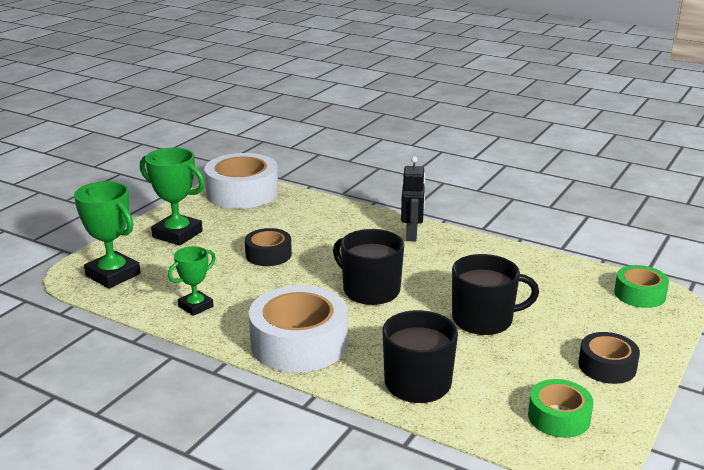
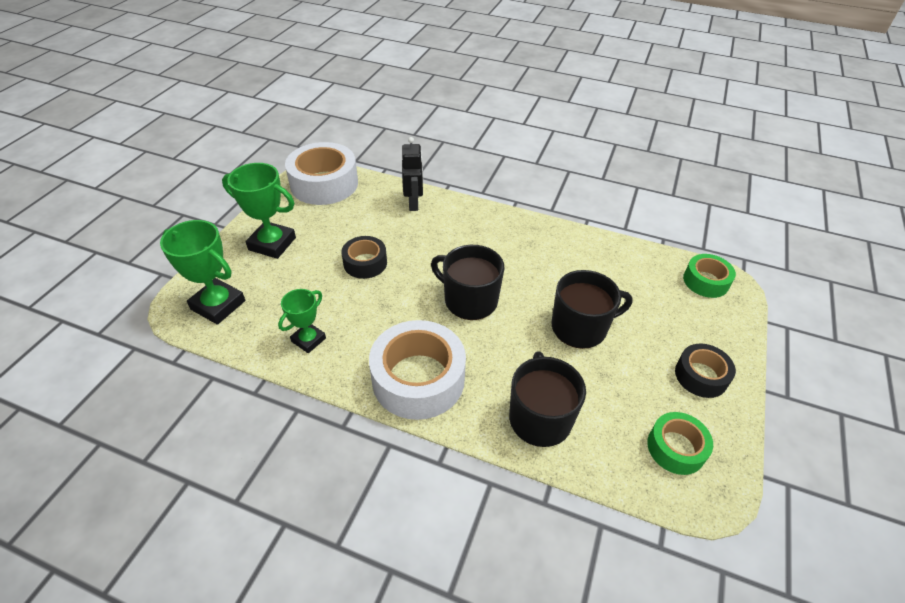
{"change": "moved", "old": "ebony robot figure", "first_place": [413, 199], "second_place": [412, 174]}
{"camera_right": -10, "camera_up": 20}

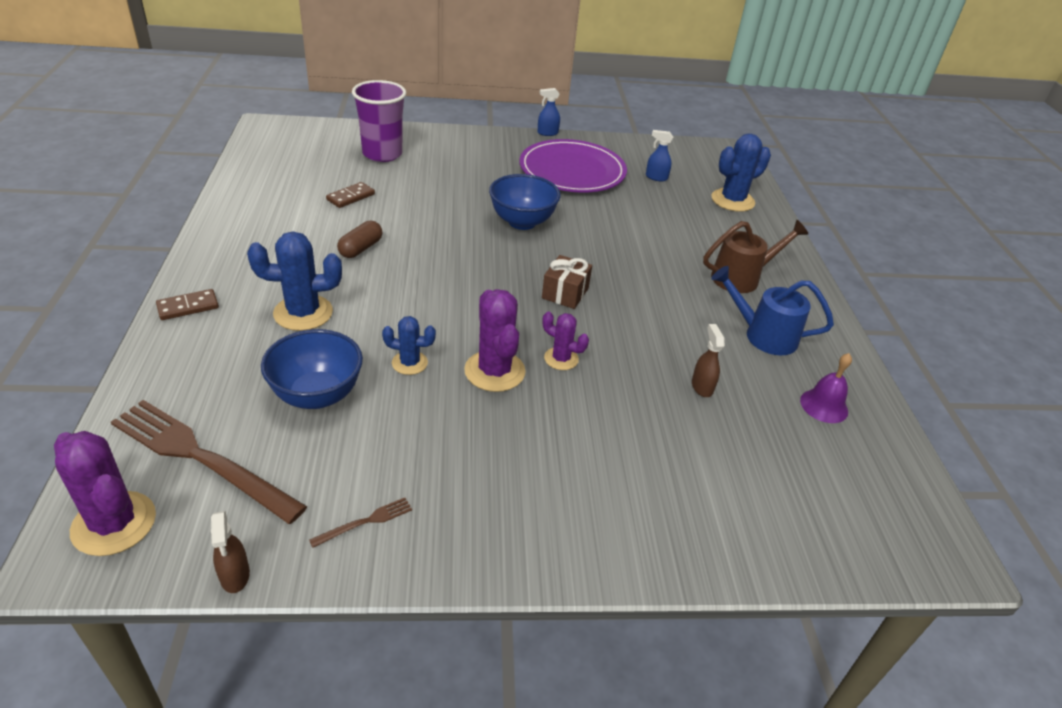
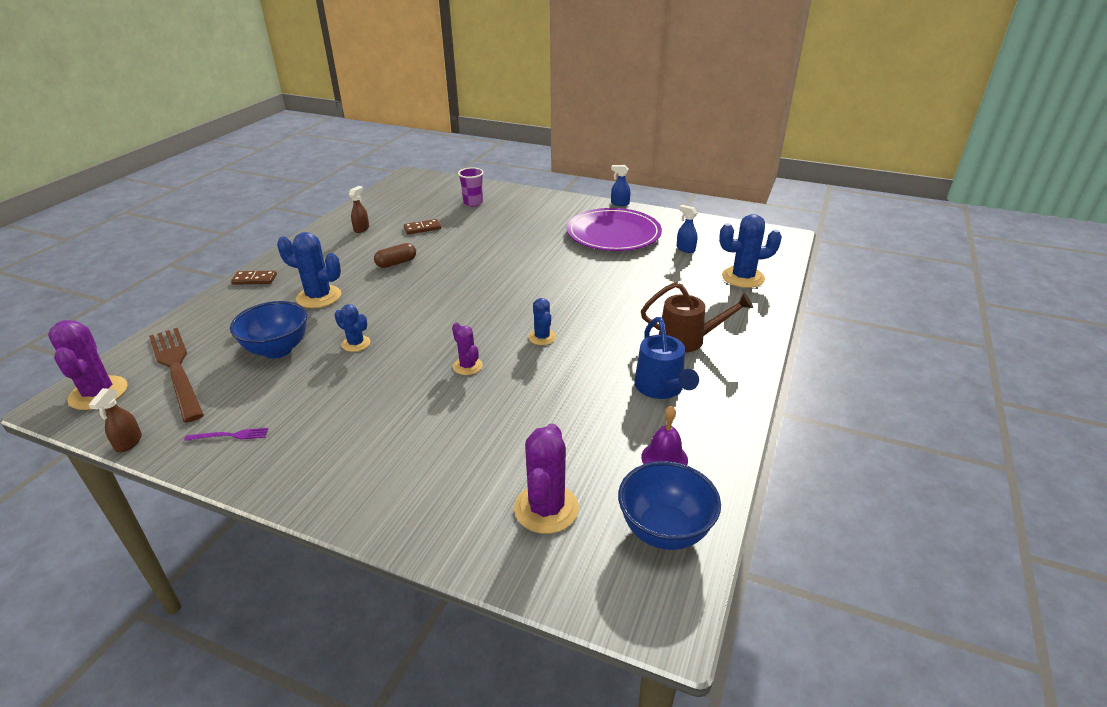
{"change": "recoloured", "old": "dark brown dinner fork", "new": "royal purple dinner fork", "first_place": [360, 523], "second_place": [226, 434]}
{"change": "resized", "old": "royal purple tumbler", "first_place": [379, 121], "second_place": [471, 187], "factor": 0.62}
{"change": "moved", "old": "royal purple cactus", "first_place": [495, 340], "second_place": [546, 478]}
{"change": "moved", "old": "blue bowl", "first_place": [525, 202], "second_place": [669, 505]}
{"change": "removed", "old": "dark brown gift", "first_place": [567, 282]}
{"change": "moved", "old": "dark brown spray bottle", "first_place": [708, 360], "second_place": [359, 209]}
{"change": "turned", "old": "blue watering can", "first_place": [772, 310], "second_place": [666, 358], "degrees": -150}
{"change": "added", "new": "blue cactus", "second_place": [542, 321]}
{"camera_right": 30, "camera_up": -5}

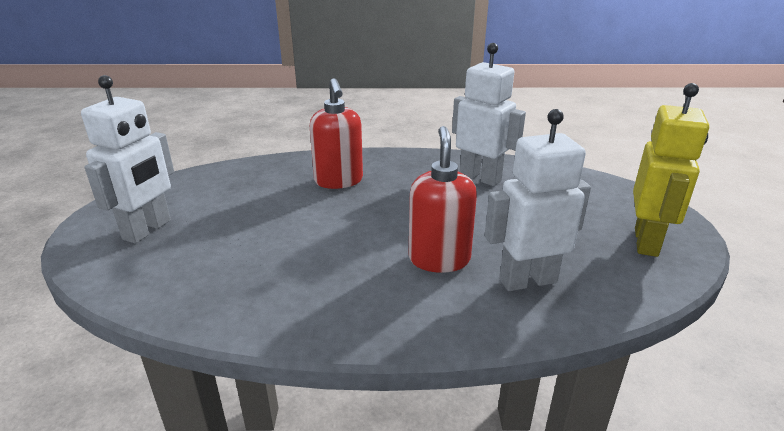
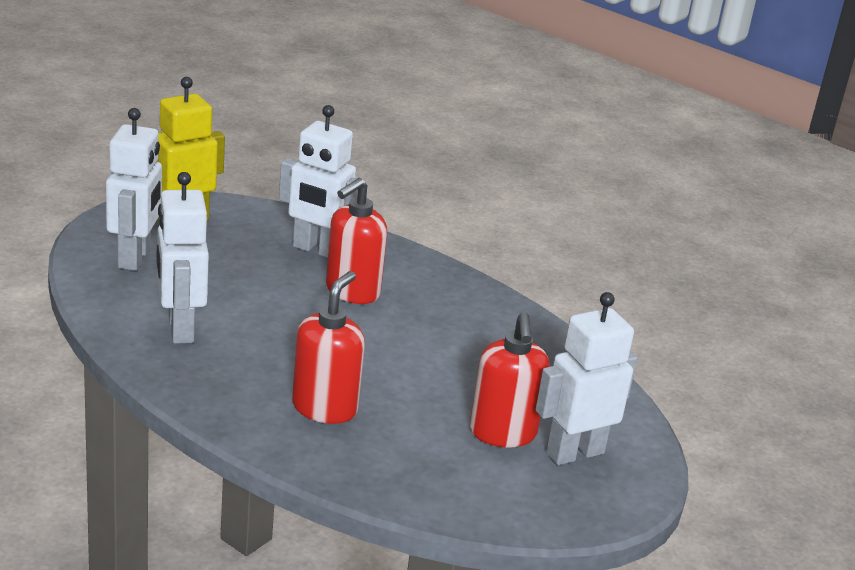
{"change": "added", "new": "pure white robot figure", "second_place": [134, 189]}
{"change": "added", "new": "crimson soap pump", "second_place": [510, 379]}
{"camera_right": -145, "camera_up": 0}

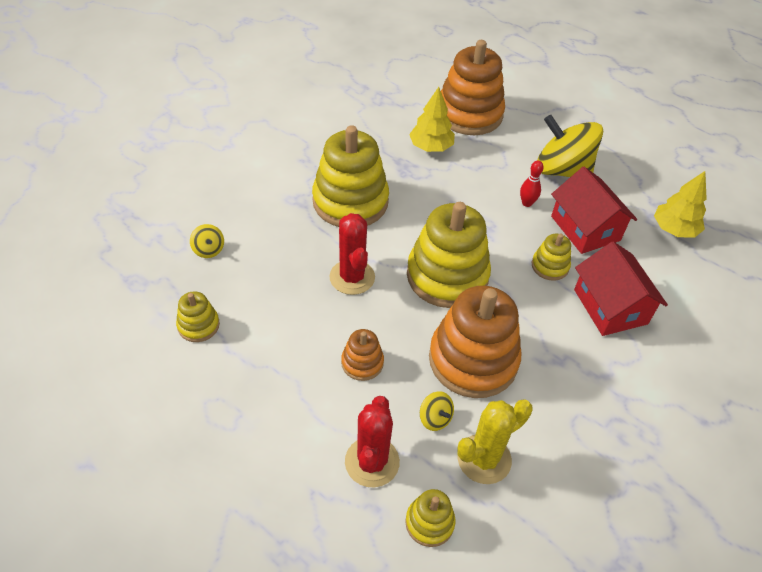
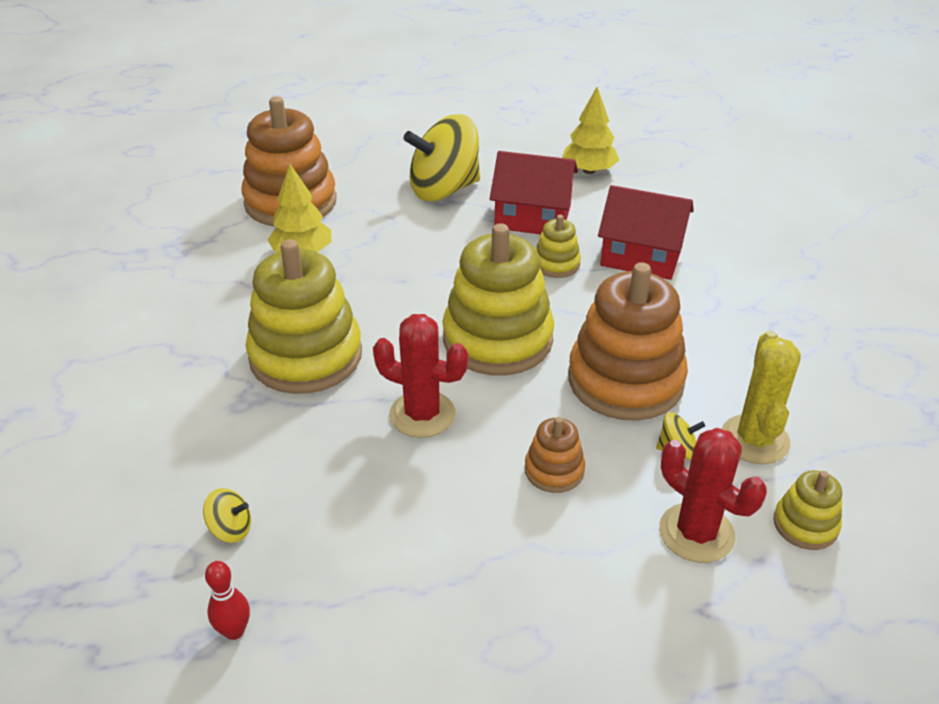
{"change": "removed", "old": "golden ring stacker", "first_place": [198, 316]}
{"change": "moved", "old": "crimson tenpin", "first_place": [532, 183], "second_place": [227, 600]}
{"camera_right": -50, "camera_up": -10}

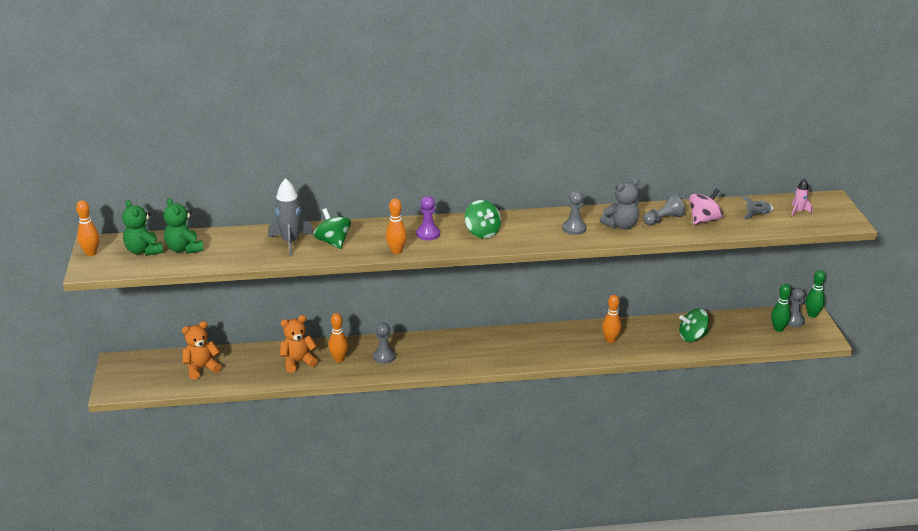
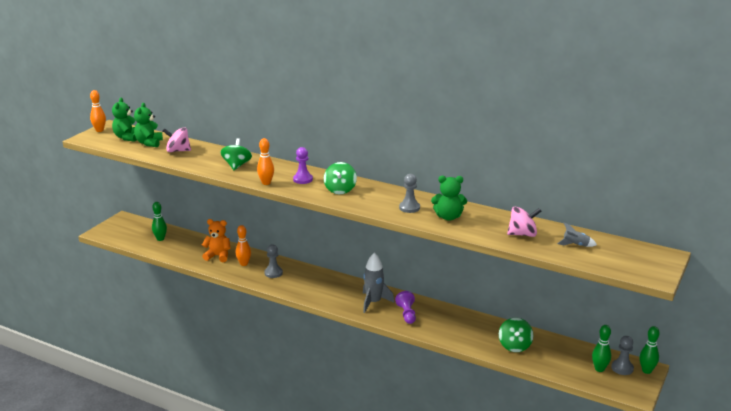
{"change": "replaced", "old": "orange stuffed bear", "new": "leaf-green tenpin", "first_place": [202, 350], "second_place": [159, 221]}
{"change": "moved", "old": "grey toy rocket", "first_place": [290, 217], "second_place": [378, 283]}
{"change": "recoloured", "old": "grey stuffed bear", "new": "leaf-green stuffed bear", "first_place": [619, 203], "second_place": [449, 198]}
{"change": "removed", "old": "orange tenpin", "first_place": [611, 318]}
{"change": "removed", "old": "grey pawn", "first_place": [664, 210]}
{"change": "turned", "old": "leaf-green toy top", "first_place": [694, 325], "second_place": [516, 335], "degrees": -105}
{"change": "removed", "old": "rose-pink toy rocket", "first_place": [802, 197]}
{"change": "added", "new": "rose-pink toy top", "second_place": [177, 139]}
{"change": "added", "new": "royal purple pawn", "second_place": [405, 307]}
{"camera_right": 35, "camera_up": -5}

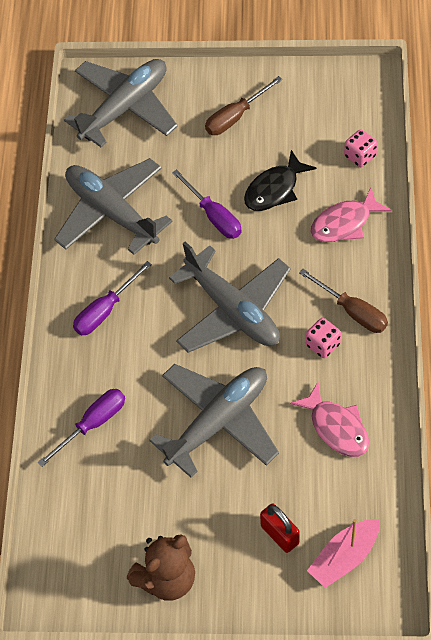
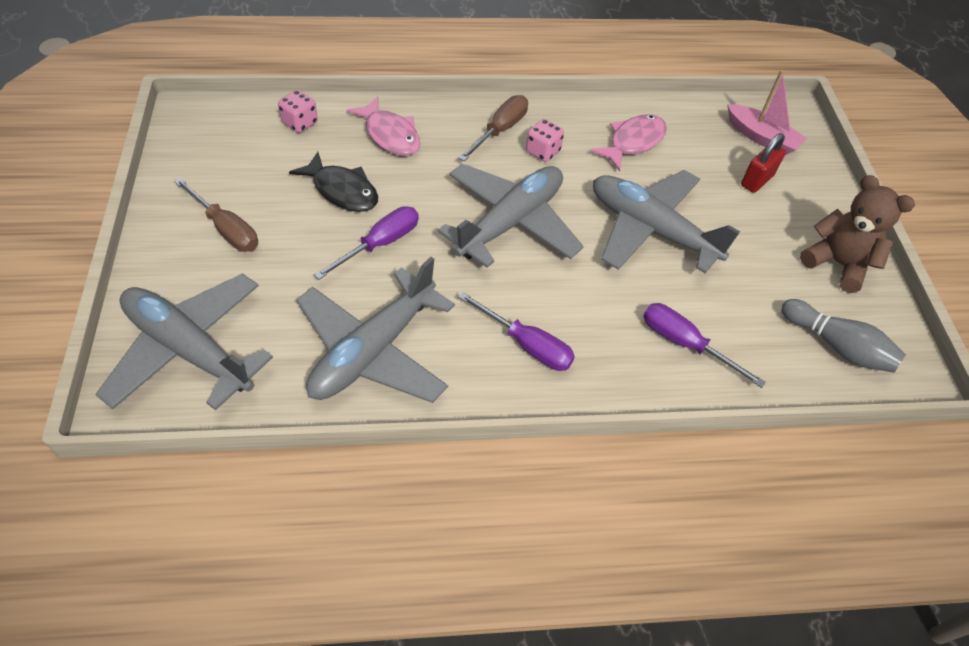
{"change": "added", "new": "grey tenpin", "second_place": [843, 336]}
{"camera_right": -105, "camera_up": -5}

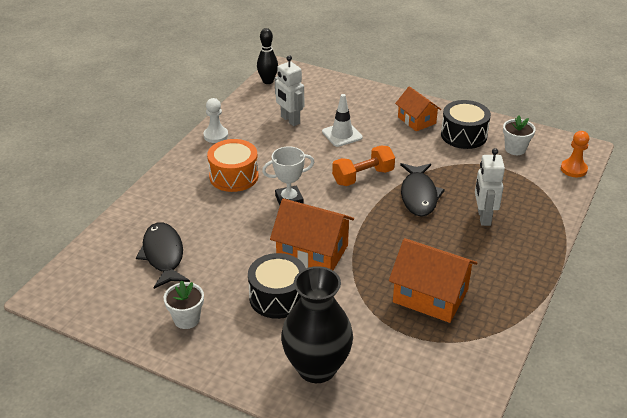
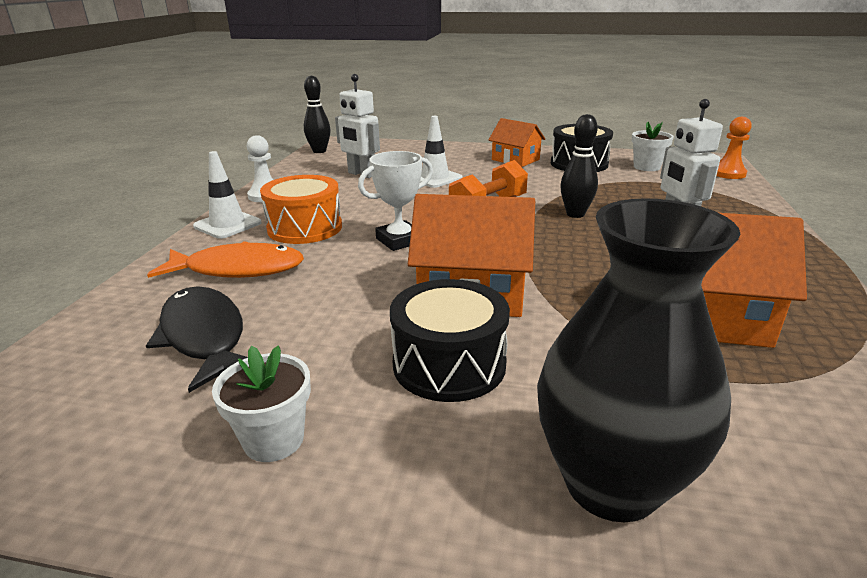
{"change": "replaced", "old": "ebony fish figure", "new": "ebony tenpin", "first_place": [422, 190], "second_place": [579, 166]}
{"change": "added", "new": "orange fish figure", "second_place": [225, 259]}
{"change": "added", "new": "pure white safety cone", "second_place": [227, 195]}
{"camera_right": -15, "camera_up": -10}

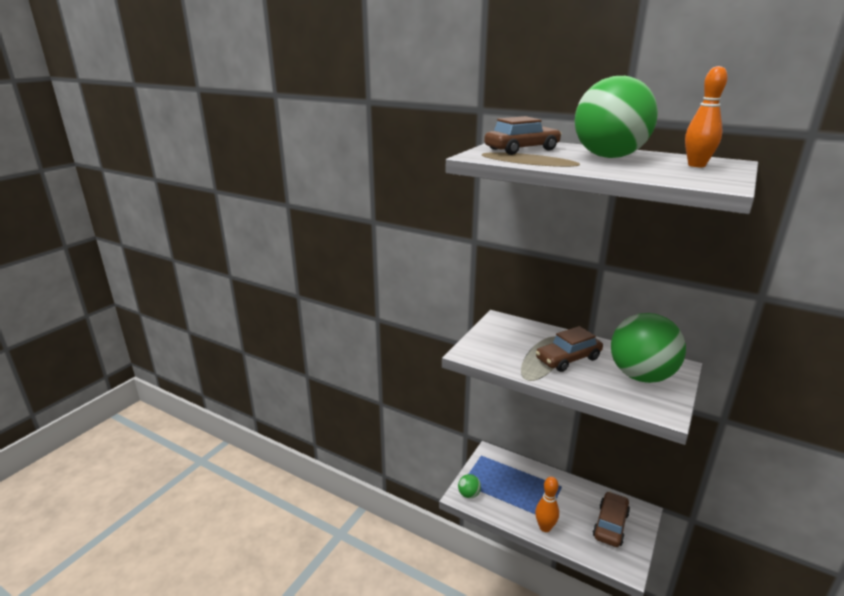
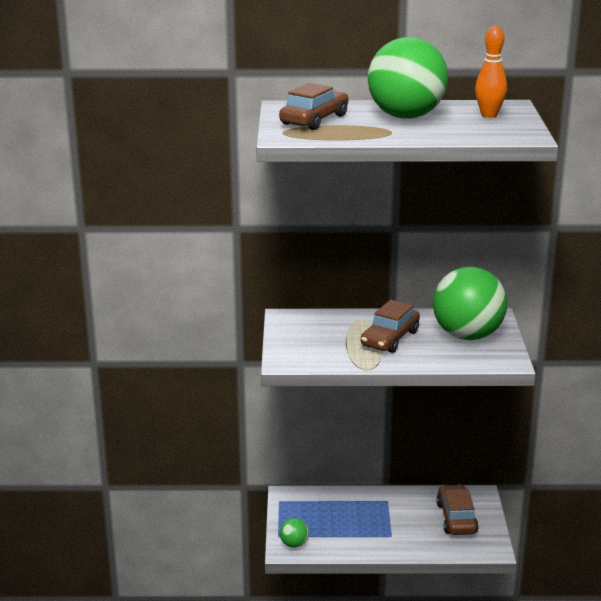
{"change": "removed", "old": "orange tenpin", "first_place": [547, 504]}
{"camera_right": -30, "camera_up": 0}

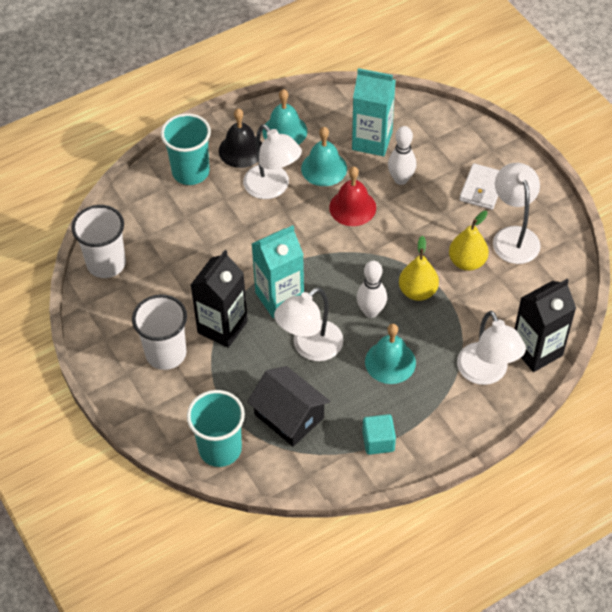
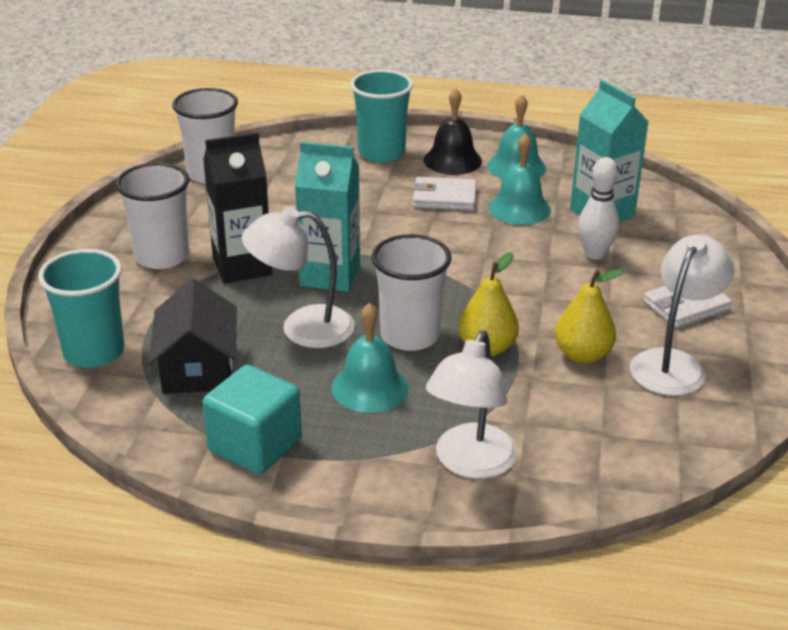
{"change": "replaced", "old": "pure white reading lamp", "new": "pure white billfold", "first_place": [272, 161], "second_place": [444, 194]}
{"change": "removed", "old": "crimson school bell", "first_place": [352, 196]}
{"change": "replaced", "old": "pure white tenpin", "new": "pure white tumbler", "first_place": [372, 289], "second_place": [412, 292]}
{"change": "resized", "old": "turquoise block", "first_place": [379, 434], "second_place": [252, 420], "factor": 1.57}
{"change": "removed", "old": "ebony juice carton", "first_place": [545, 325]}
{"camera_right": 40, "camera_up": -20}

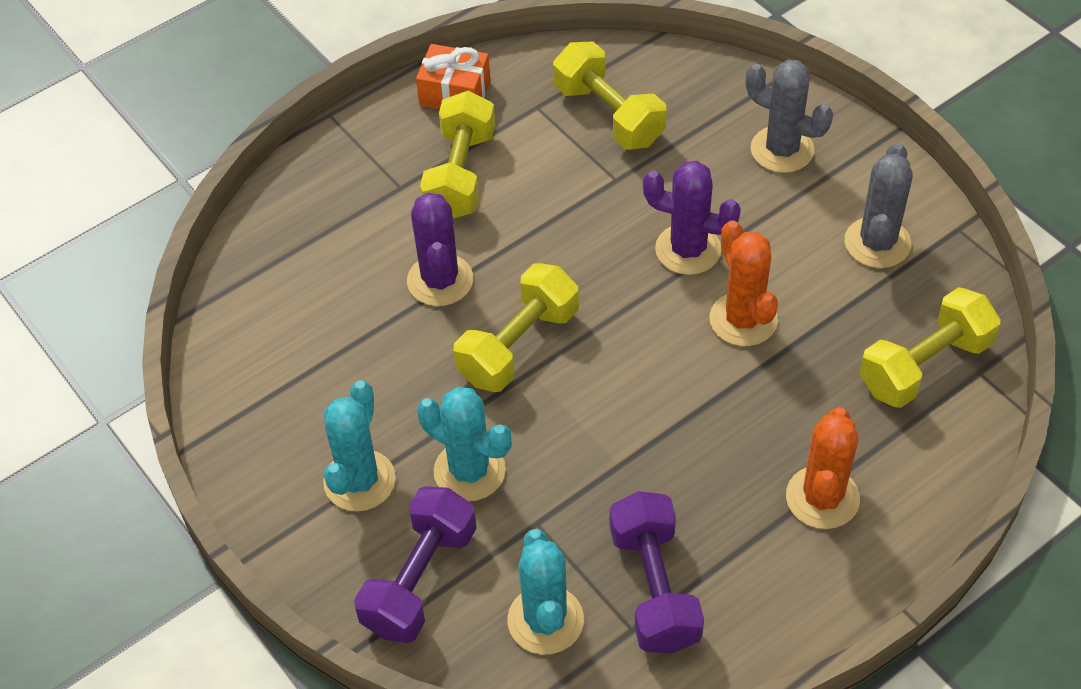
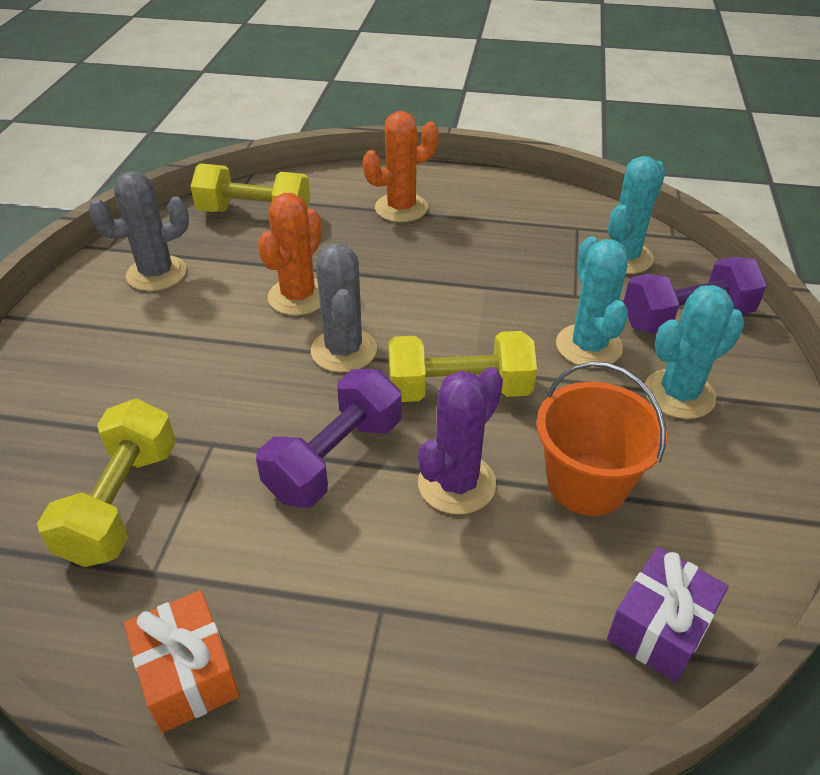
{"change": "removed", "old": "golden free weight", "first_place": [457, 155]}
{"change": "moved", "old": "royal purple free weight", "first_place": [657, 572], "second_place": [328, 438]}
{"change": "removed", "old": "royal purple cactus", "first_place": [692, 218]}
{"change": "moved", "old": "grey cactus", "first_place": [789, 116], "second_place": [344, 307]}
{"change": "added", "new": "orange bucket", "second_place": [601, 438]}
{"change": "added", "new": "royal purple gift", "second_place": [668, 615]}
{"camera_right": -135, "camera_up": -10}

